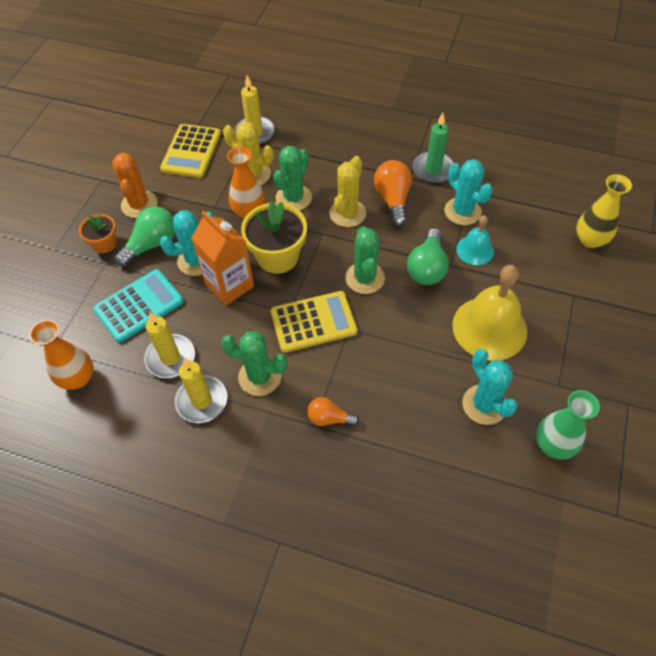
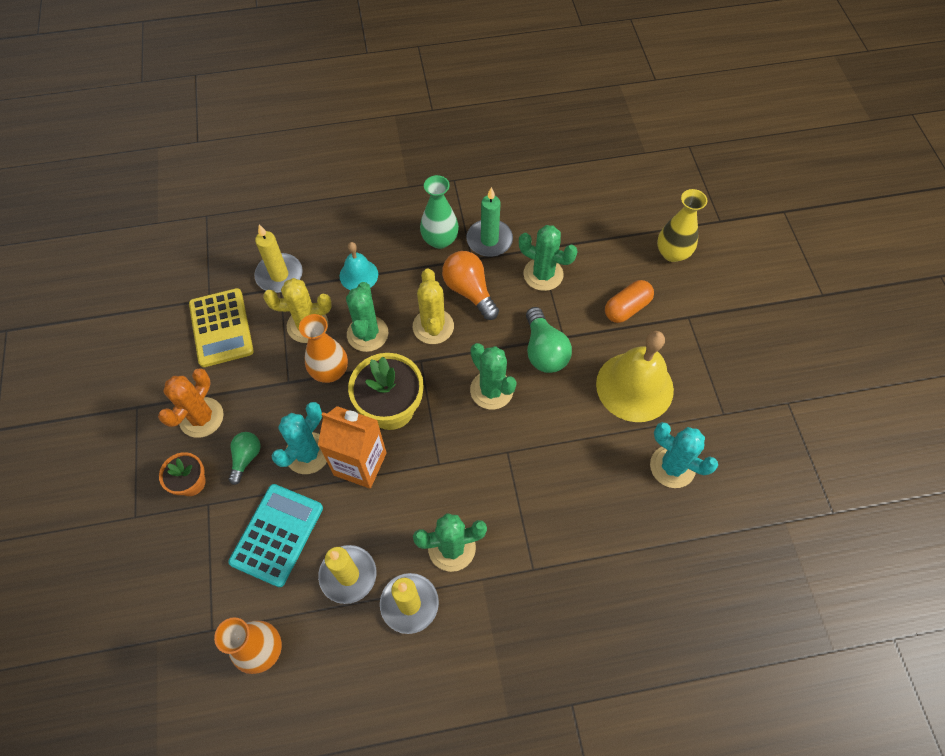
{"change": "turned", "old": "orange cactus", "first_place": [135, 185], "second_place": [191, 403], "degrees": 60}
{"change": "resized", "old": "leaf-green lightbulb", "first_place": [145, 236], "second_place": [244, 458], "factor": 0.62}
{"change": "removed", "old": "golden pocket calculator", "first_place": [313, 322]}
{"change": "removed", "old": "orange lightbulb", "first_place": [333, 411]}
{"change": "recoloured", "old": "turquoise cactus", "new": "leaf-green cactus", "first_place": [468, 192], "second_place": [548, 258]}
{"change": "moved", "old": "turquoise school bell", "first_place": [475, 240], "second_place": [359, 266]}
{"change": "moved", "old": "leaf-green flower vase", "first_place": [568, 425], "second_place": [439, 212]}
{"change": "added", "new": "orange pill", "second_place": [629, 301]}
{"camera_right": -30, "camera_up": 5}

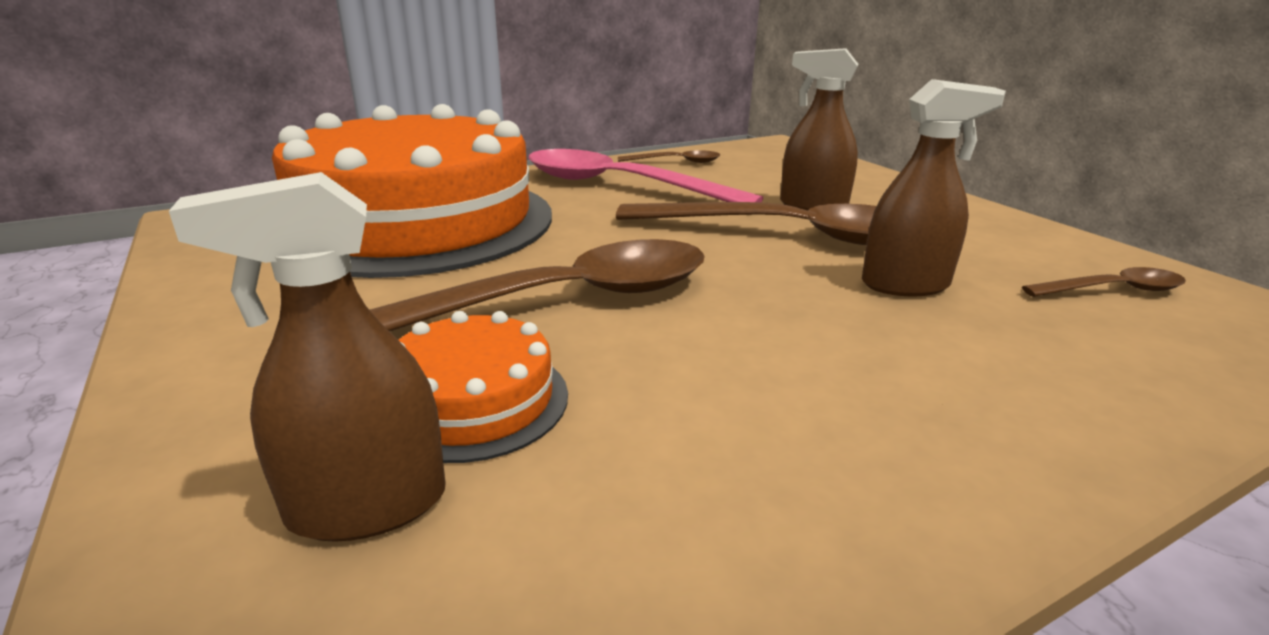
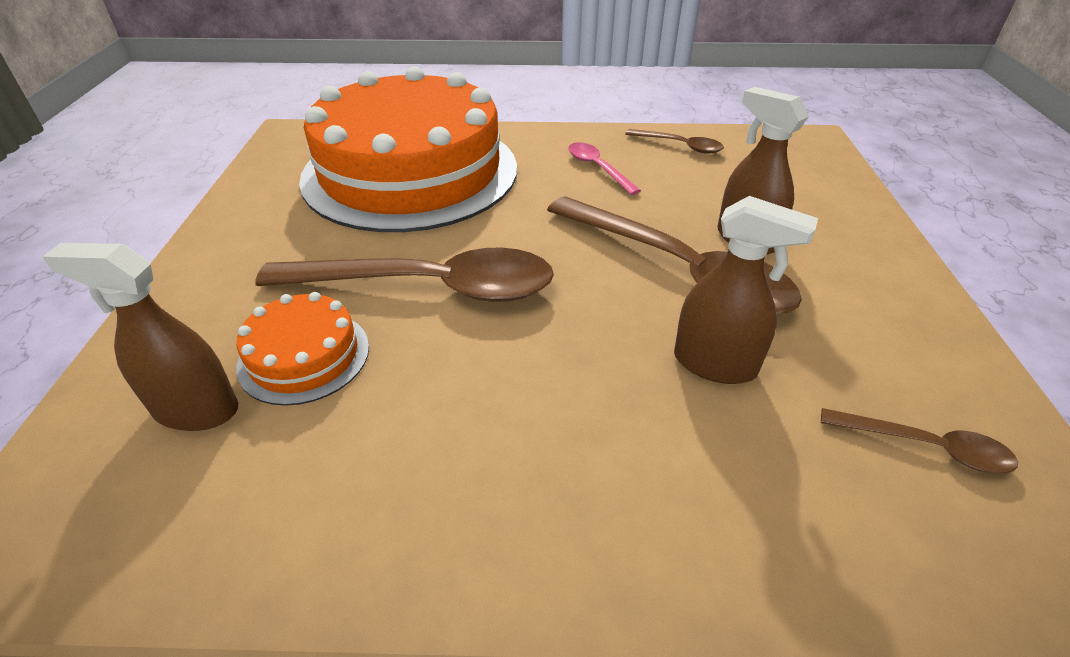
{"change": "resized", "old": "rose-pink teaspoon", "first_place": [645, 175], "second_place": [604, 168], "factor": 0.46}
{"camera_right": 30, "camera_up": 15}

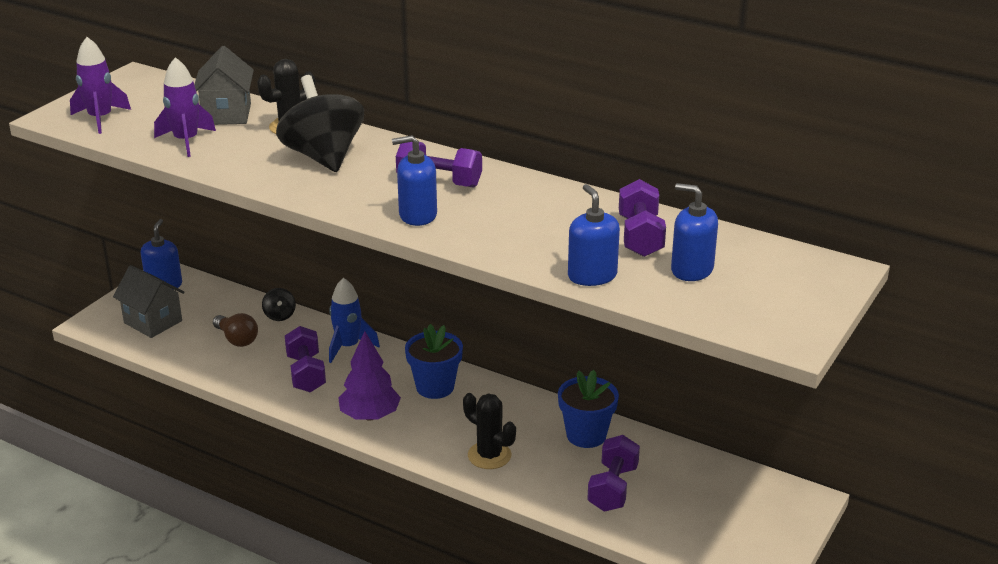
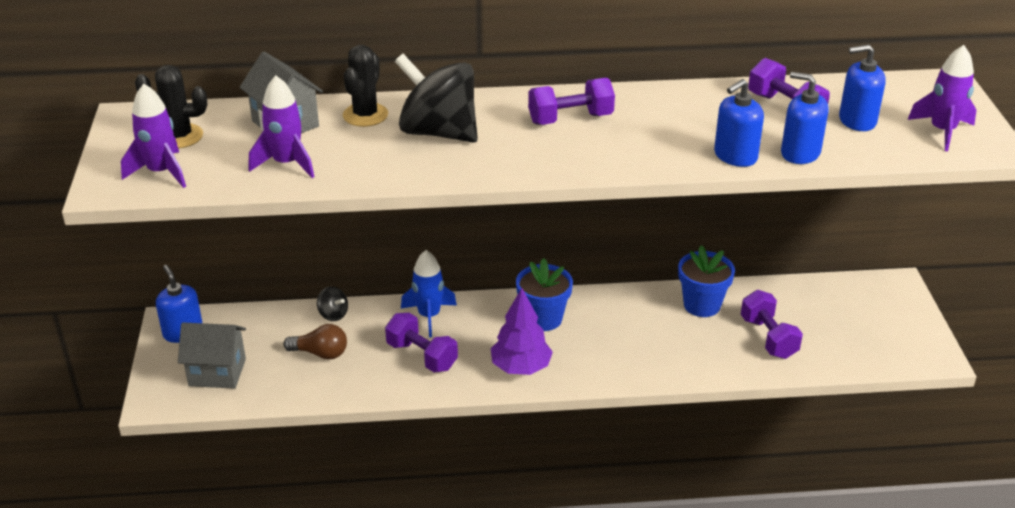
{"change": "moved", "old": "blue soap pump", "first_place": [414, 180], "second_place": [739, 123]}
{"change": "moved", "old": "ebony cactus", "first_place": [489, 431], "second_place": [171, 106]}
{"change": "added", "new": "royal purple toy rocket", "second_place": [942, 98]}
{"camera_right": -35, "camera_up": 5}

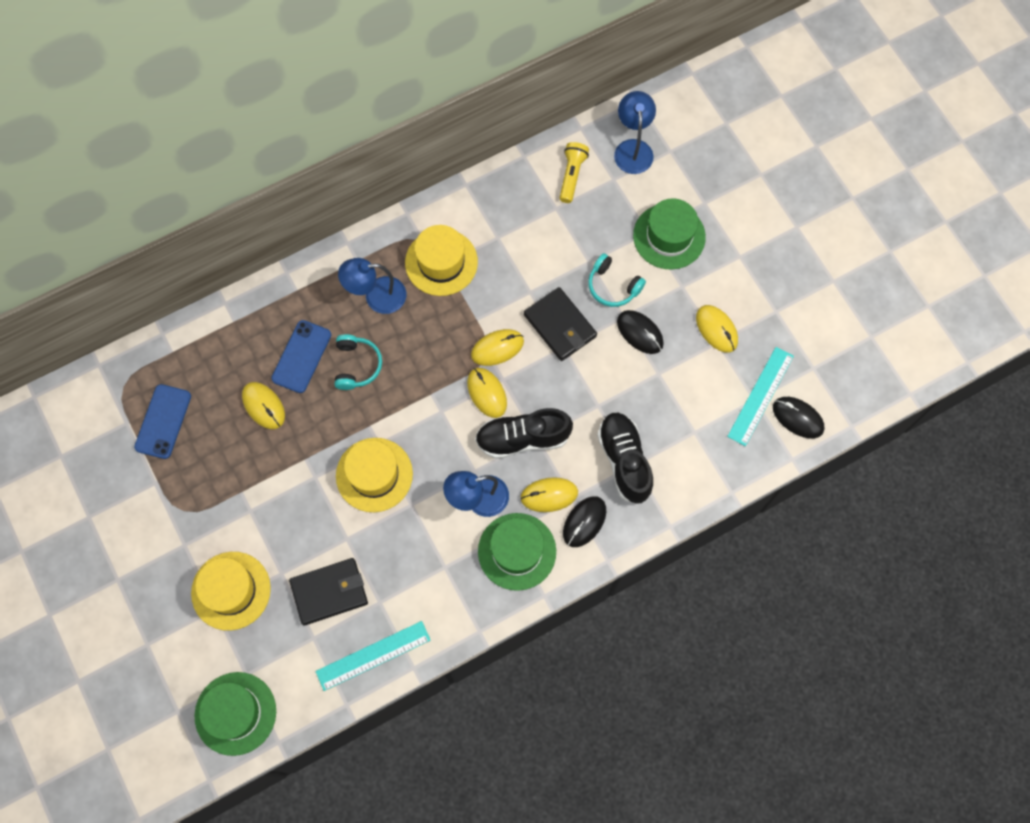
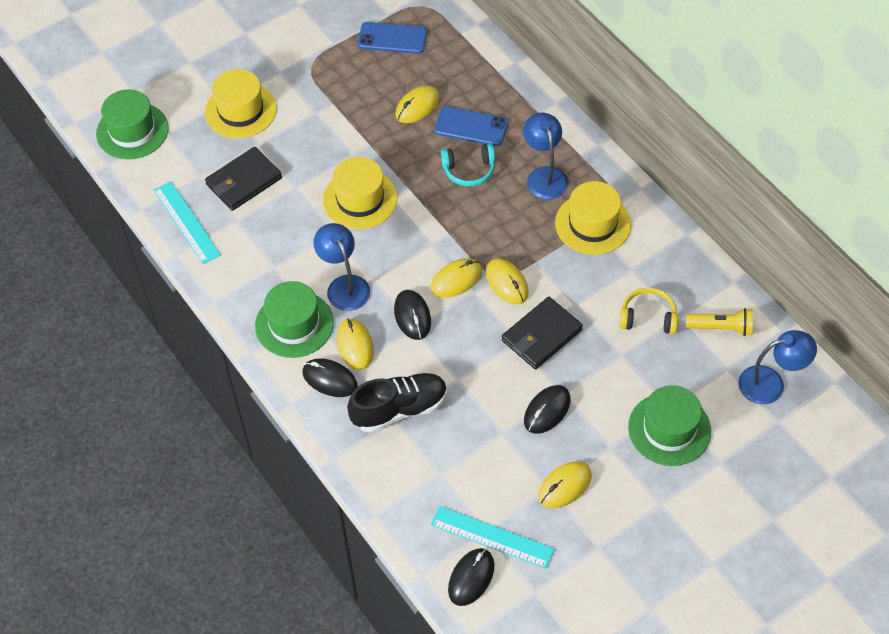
{"change": "turned", "old": "ebony billfold", "first_place": [328, 592], "second_place": [243, 179], "degrees": 75}
{"change": "replaced", "old": "ebony shoe", "new": "ebony mouse", "first_place": [524, 433], "second_place": [412, 315]}
{"change": "removed", "old": "turquoise headset", "first_place": [617, 280]}
{"change": "added", "new": "golden headset", "second_place": [649, 311]}
{"camera_right": 85, "camera_up": -15}

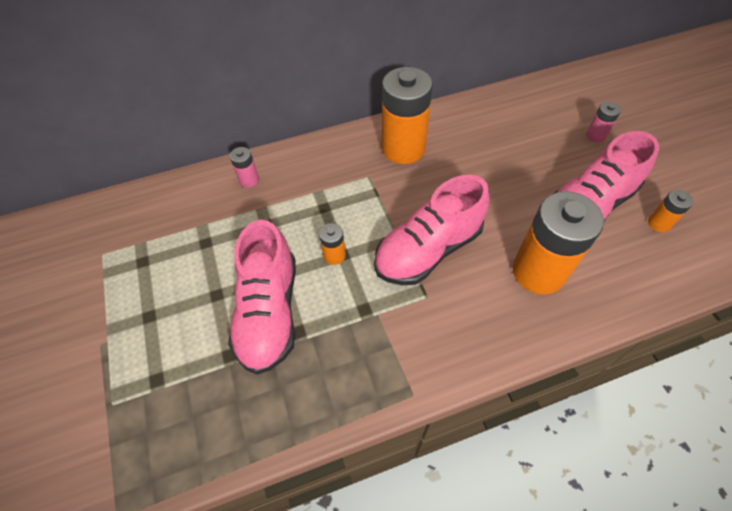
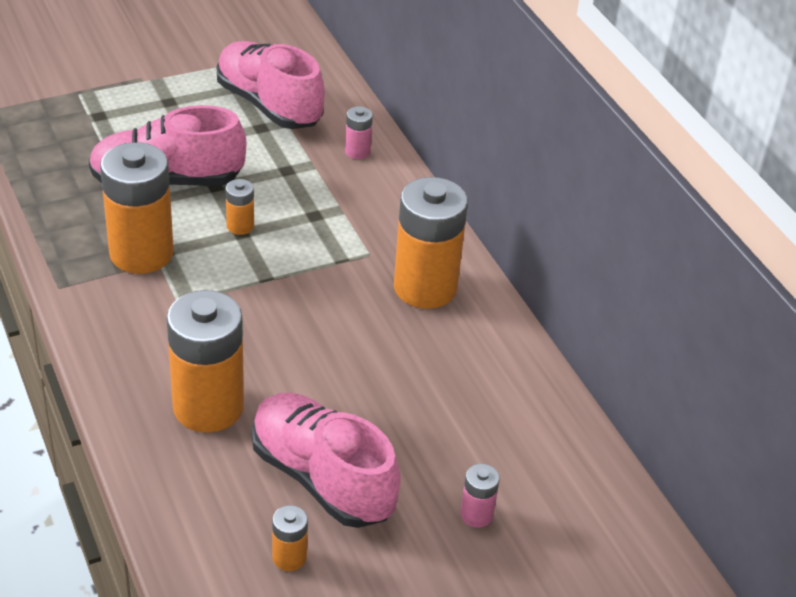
{"change": "moved", "old": "rose-pink shoe", "first_place": [432, 230], "second_place": [271, 85]}
{"change": "added", "new": "orange battery", "second_place": [137, 208]}
{"camera_right": 80, "camera_up": -15}

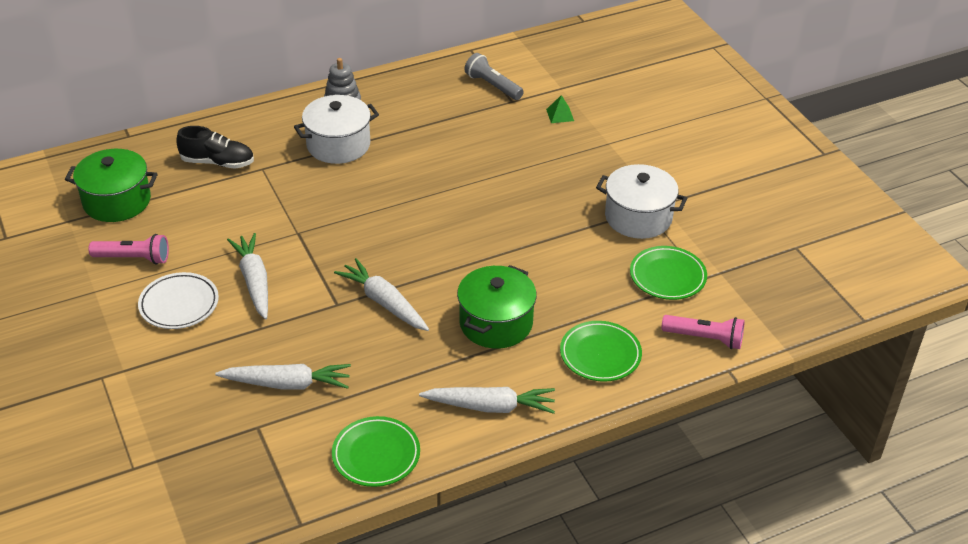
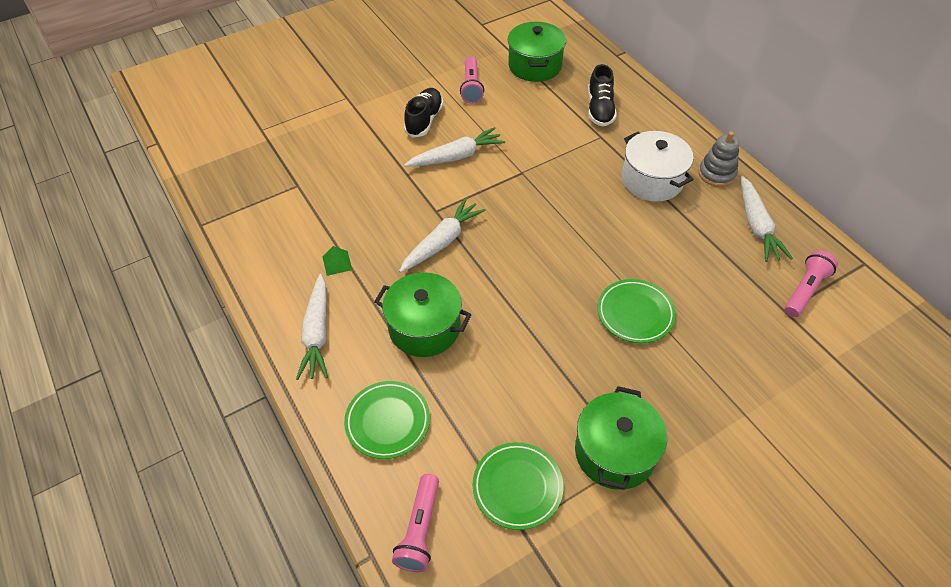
{"change": "replaced", "old": "pure white flat dish", "new": "ebony shoe", "first_place": [178, 300], "second_place": [424, 113]}
{"change": "moved", "old": "pure white root vegetable", "first_place": [283, 377], "second_place": [767, 219]}
{"change": "moved", "old": "leaf-green flat dish", "first_place": [376, 451], "second_place": [637, 311]}
{"change": "recoloured", "old": "grey torch", "new": "rose-pink torch", "first_place": [494, 76], "second_place": [811, 283]}
{"change": "moved", "old": "leaf-green solid pyramid", "first_place": [560, 109], "second_place": [337, 261]}
{"change": "recoloured", "old": "pure white pot", "new": "leaf-green pot", "first_place": [641, 201], "second_place": [621, 438]}
{"camera_right": 85, "camera_up": 10}

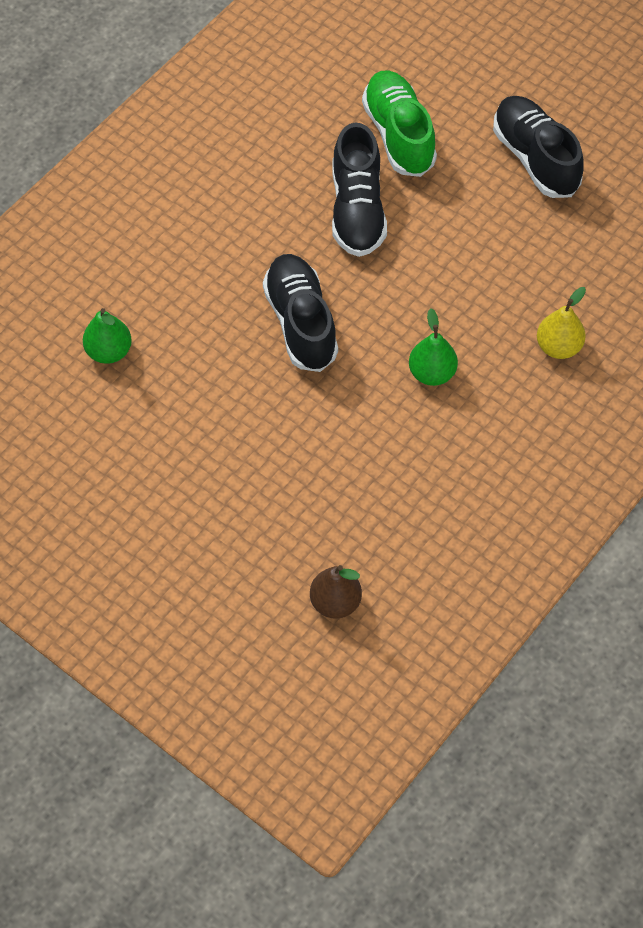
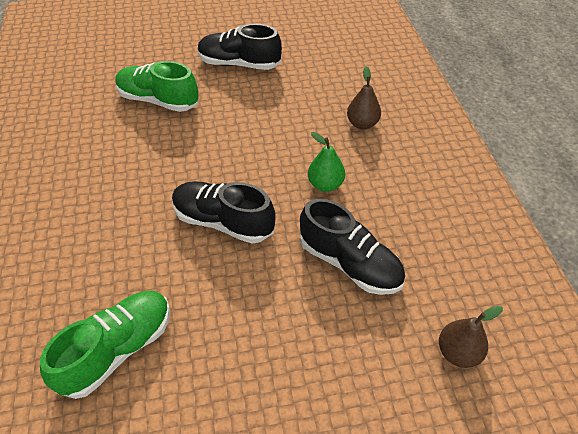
{"change": "replaced", "old": "leaf-green pear fruit", "new": "leaf-green shoe", "first_place": [107, 336], "second_place": [105, 345]}
{"change": "moved", "old": "ebony shoe", "first_place": [359, 190], "second_place": [352, 247]}
{"change": "recoloured", "old": "golden pear fruit", "new": "dark brown pear fruit", "first_place": [561, 323], "second_place": [364, 97]}
{"camera_right": -50, "camera_up": -10}

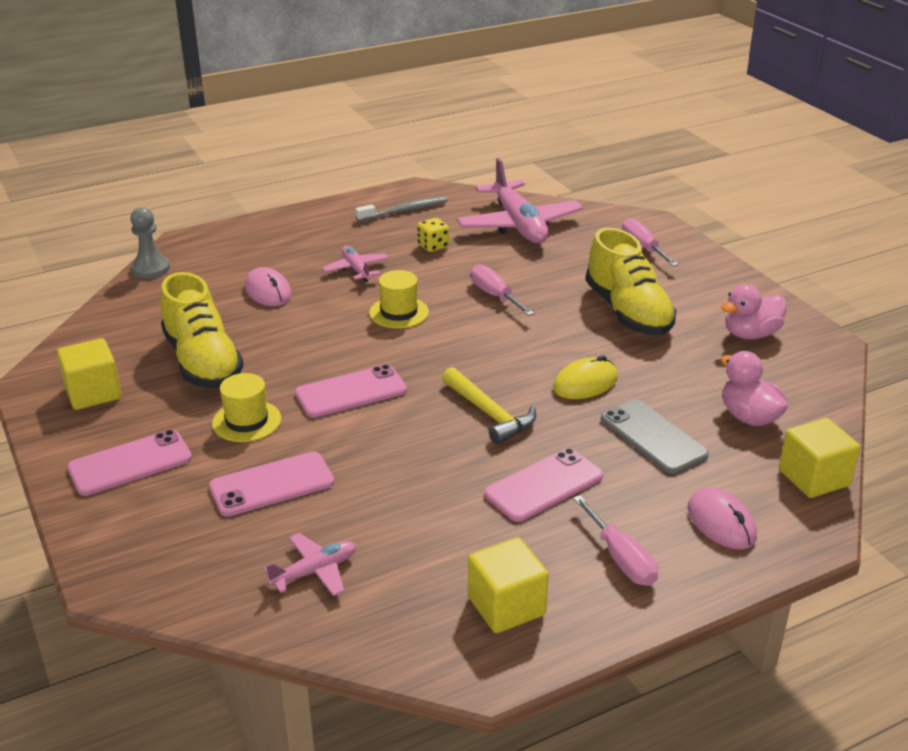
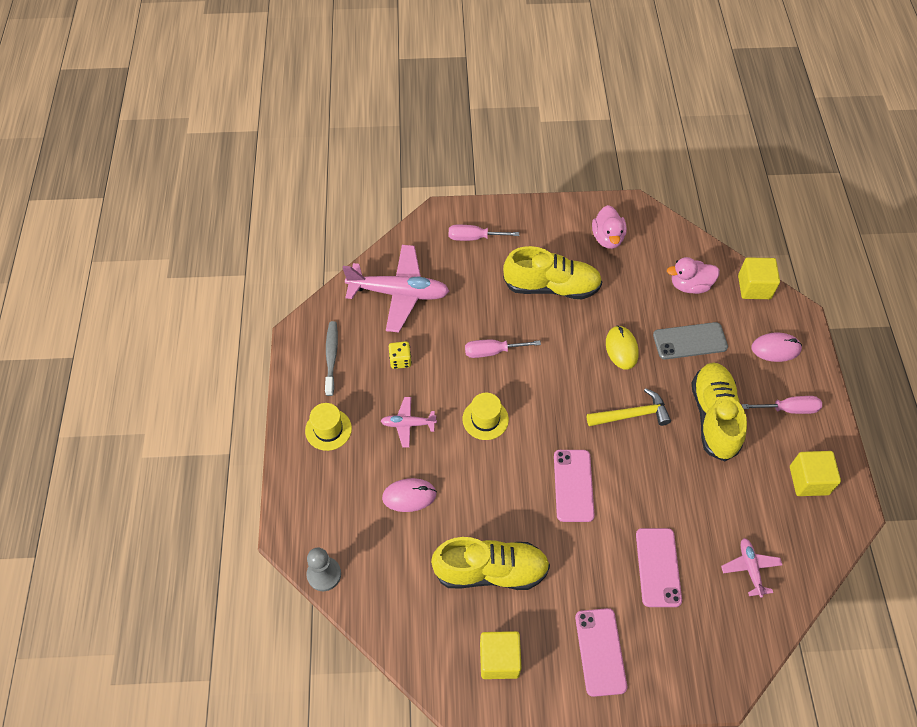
{"change": "moved", "old": "golden top hat", "first_place": [246, 407], "second_place": [328, 427]}
{"change": "replaced", "old": "rose-pink phone", "new": "golden shoe", "first_place": [543, 485], "second_place": [719, 412]}
{"camera_right": -65, "camera_up": 25}

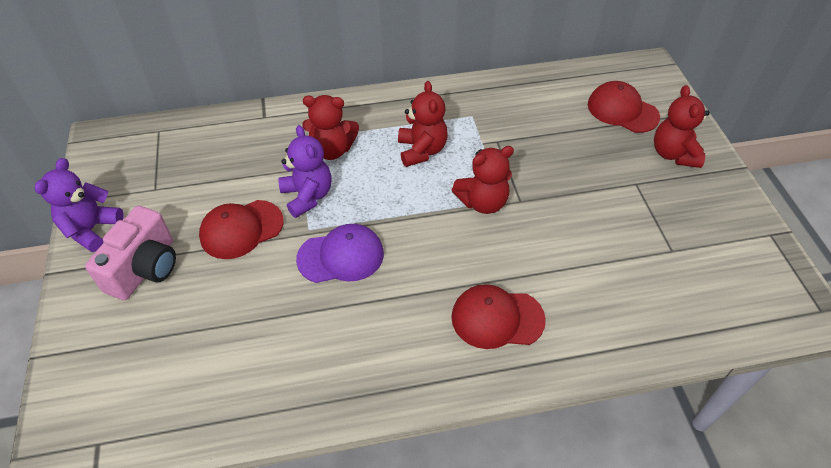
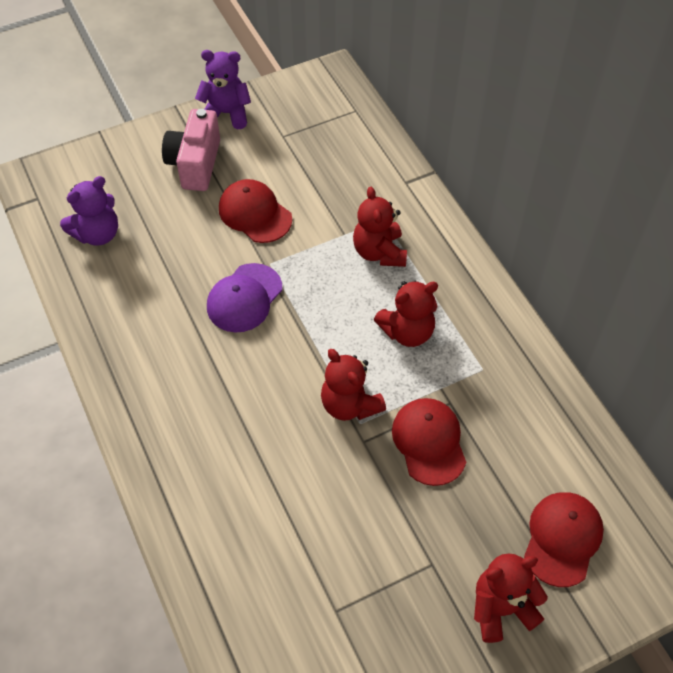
{"change": "turned", "old": "rose-pink compact camera", "first_place": [130, 253], "second_place": [191, 150], "degrees": 90}
{"change": "moved", "old": "royal purple stuffed bear", "first_place": [305, 171], "second_place": [89, 210]}
{"change": "turned", "old": "royal purple baseball cap", "first_place": [340, 253], "second_place": [244, 297], "degrees": 60}
{"change": "moved", "old": "crimson baseball cap", "first_place": [498, 316], "second_place": [429, 442]}
{"camera_right": 75, "camera_up": 5}

